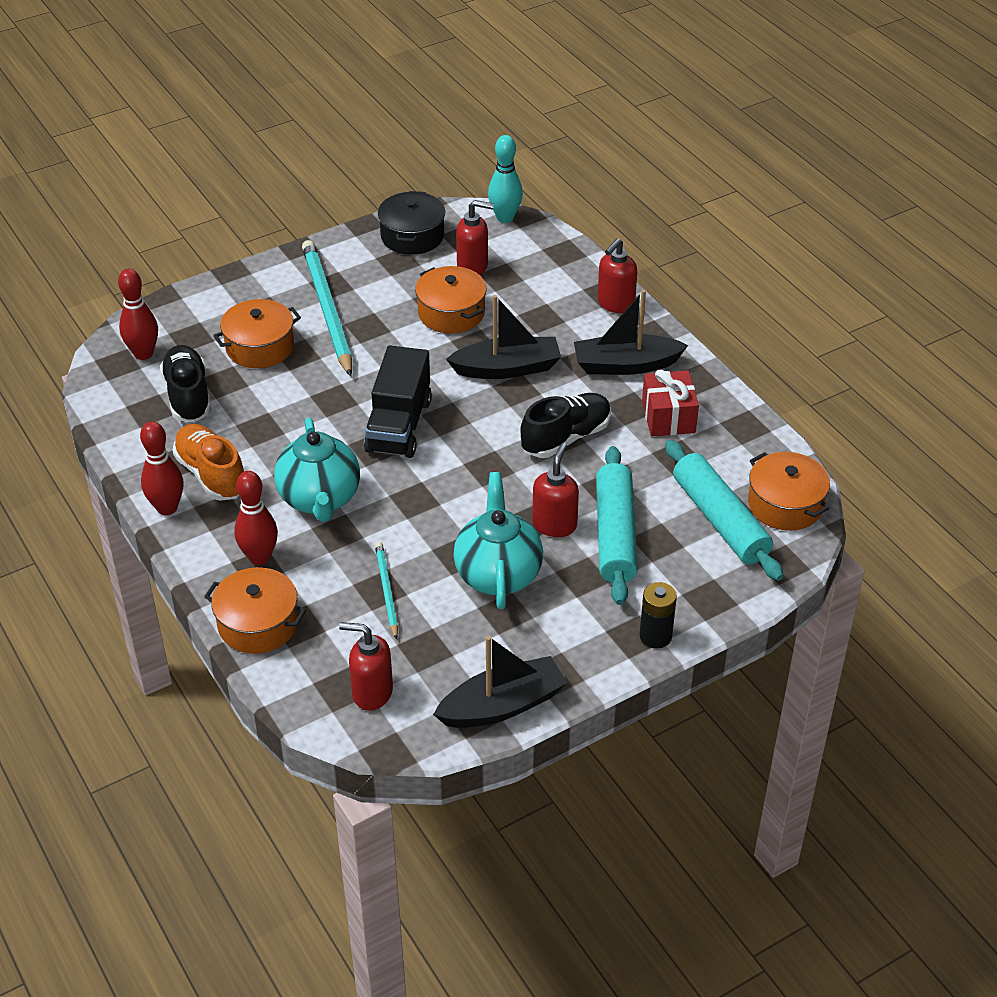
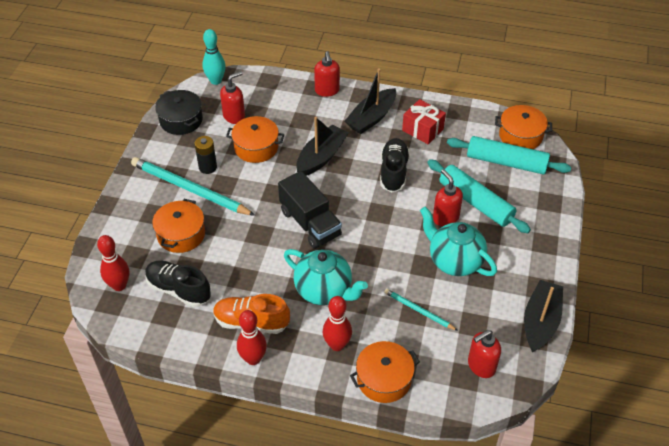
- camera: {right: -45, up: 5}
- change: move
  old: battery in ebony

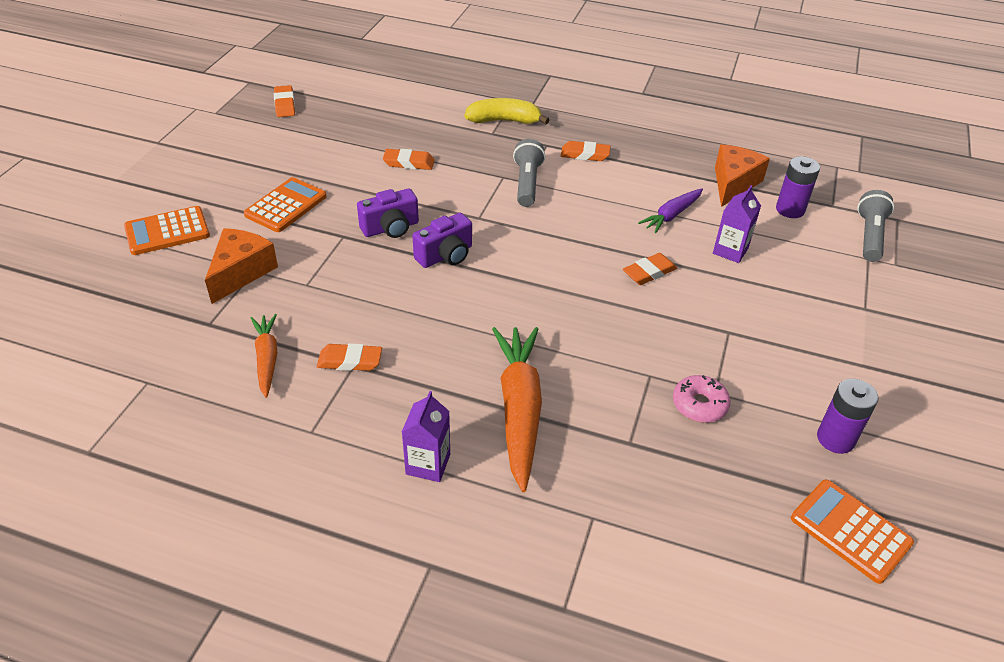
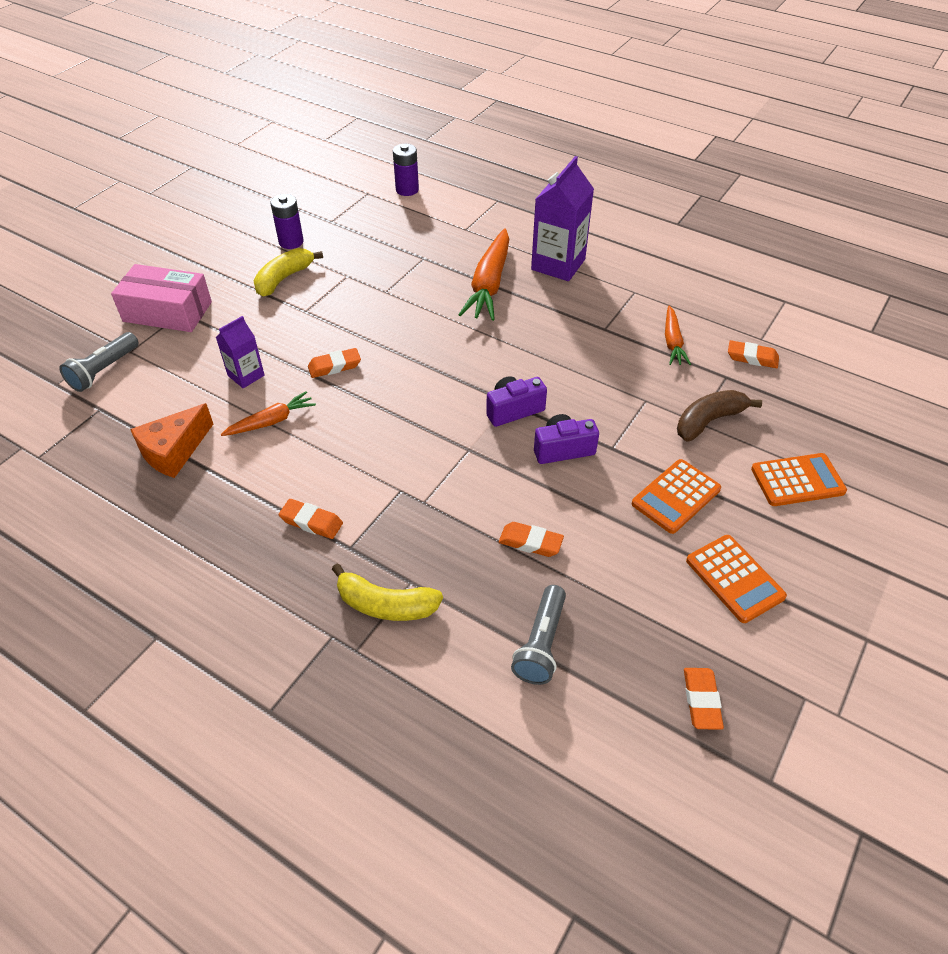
- camera: {right: -165, up: 5}
- change: move
  old: flashlight in ash-grey (1st from left in the first image)
  new: flashlight in ash-grey (2nd from left)
- change: move
  old: battery in purple (1st from left in the first image)
  new: battery in purple (2nd from left)
- change: recolor
  old: root vegetable in purple
  new: root vegetable in orange (1st from left)
- change: replace
  old: cheese in orange (1st from left)
  new: banana fruit in russet
- change: move
  old: gum eraser in orange (2nd from left in the first image)
  new: gum eraser in orange (5th from left)
- change: delete
  old: doughnut in rose-pink
- change: resize
  old: juice carton in purple (1st from left in the first image)
  factor: 1.78
- change: move
  old: adding machine in orange (3rd from left in the first image)
  new: adding machine in orange (2nd from left)
- change: insert
  new: banana fruit in golden (1st from left)
- change: insert
  new: package in rose-pink

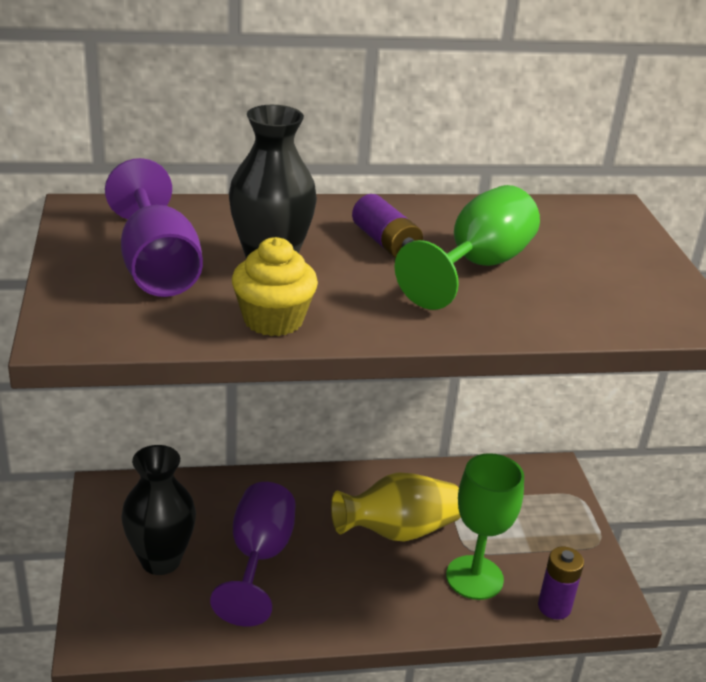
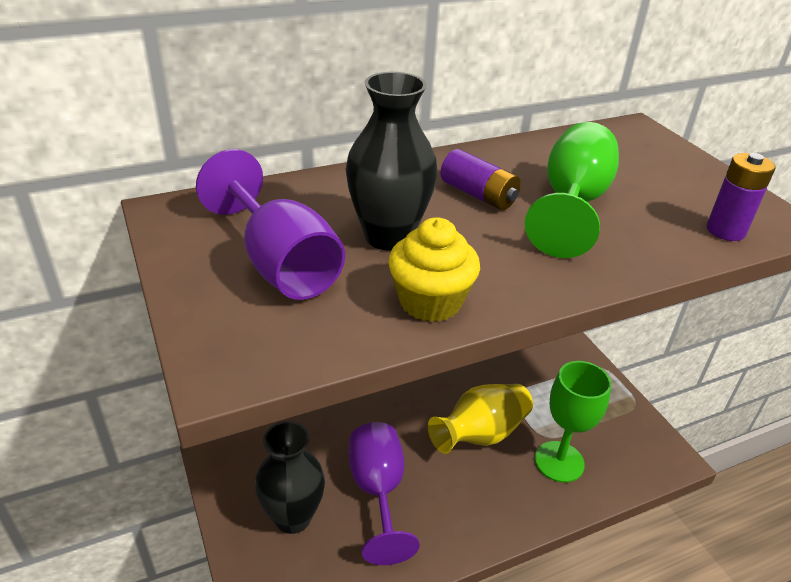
- camera: {right: -15, up: 5}
- change: move
  old: battery in purple (2nd from left)

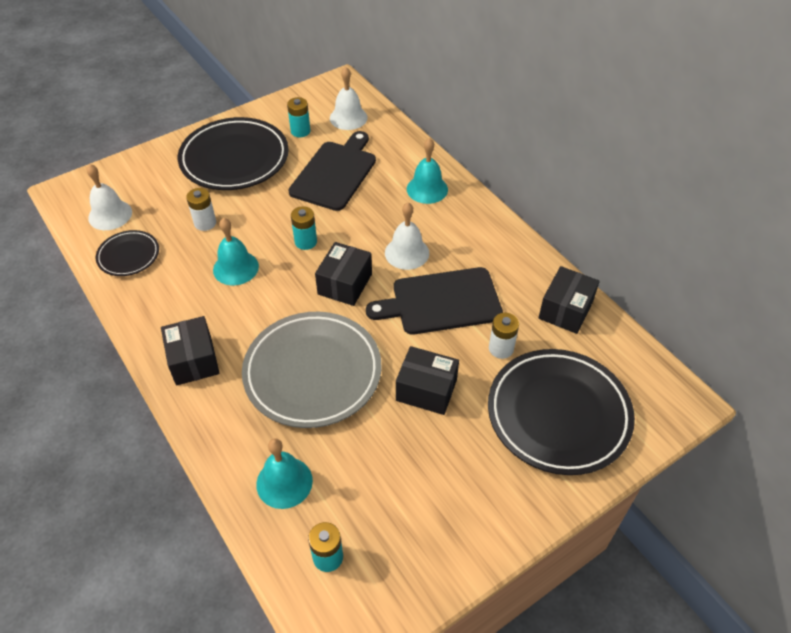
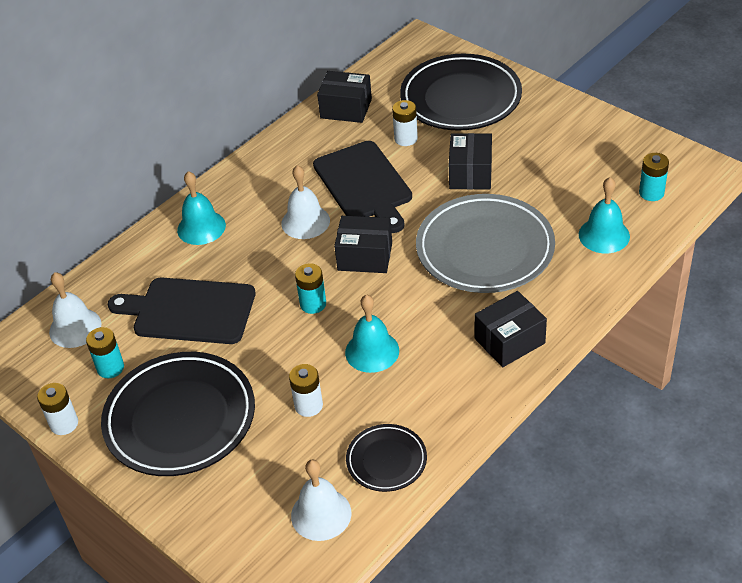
- camera: {right: -100, up: -5}
- change: insert
  new: battery in pure white (1st from left)

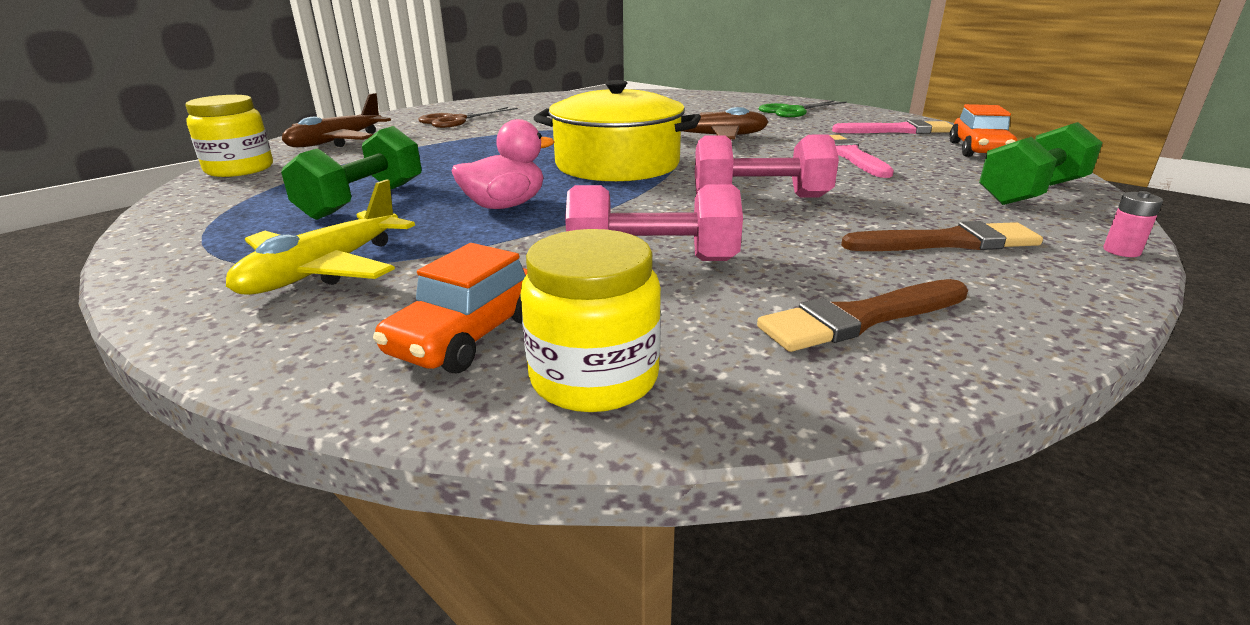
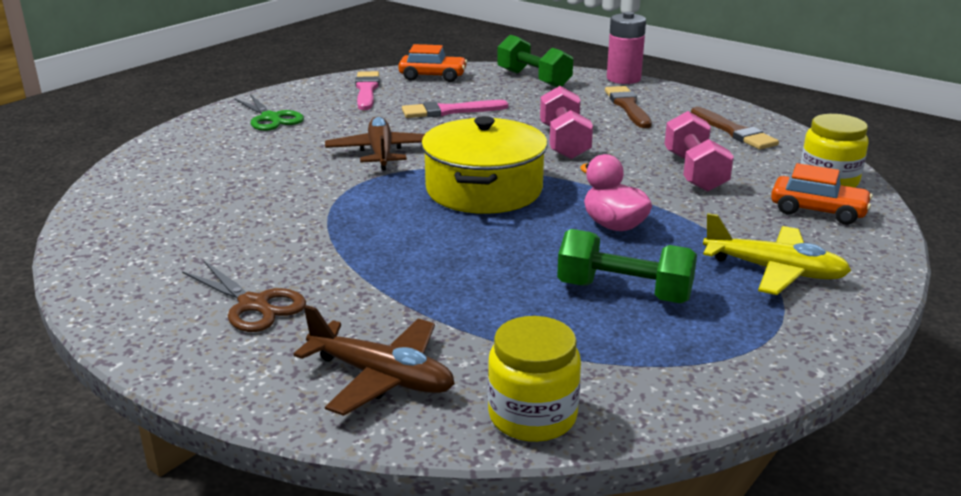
- camera: {right: -95, up: 0}
- change: resize
  old: battery in rose-pink
  factor: 2.22

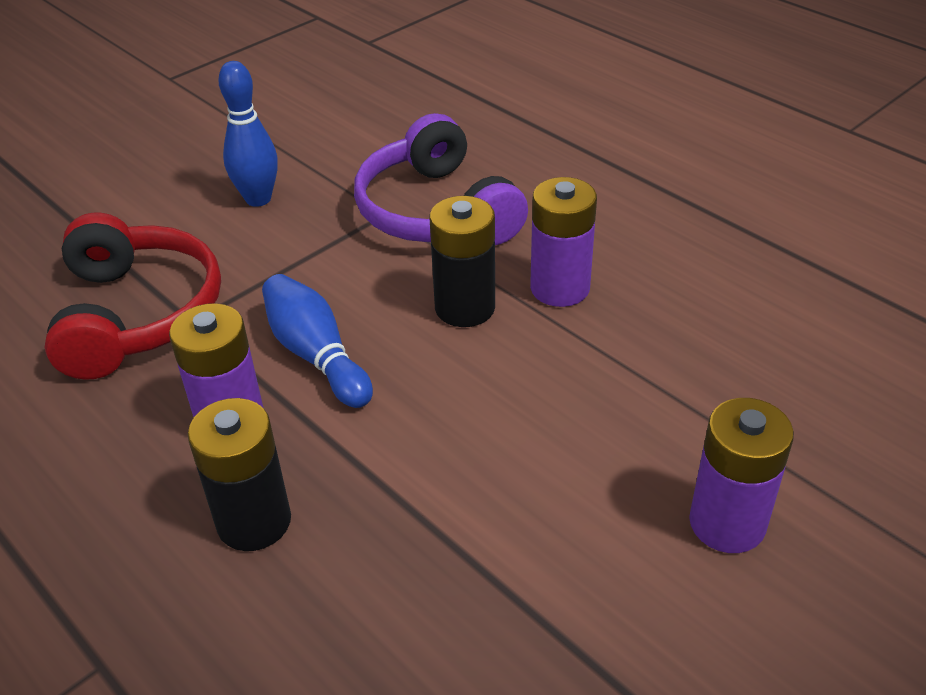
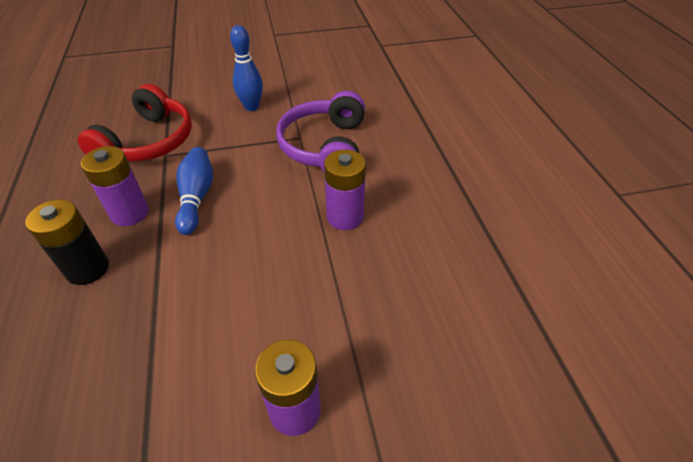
- camera: {right: 30, up: 5}
- change: delete
  old: battery in ebony (2nd from left)

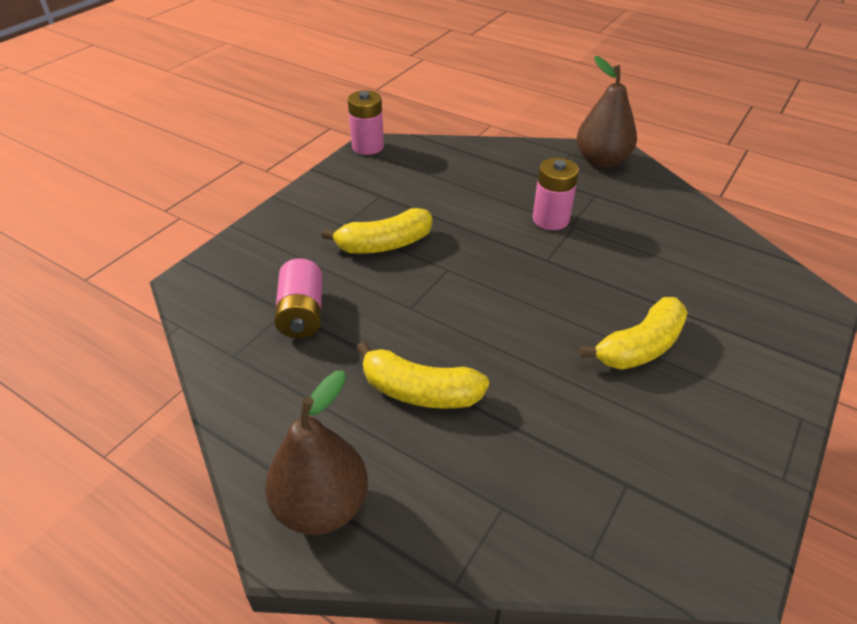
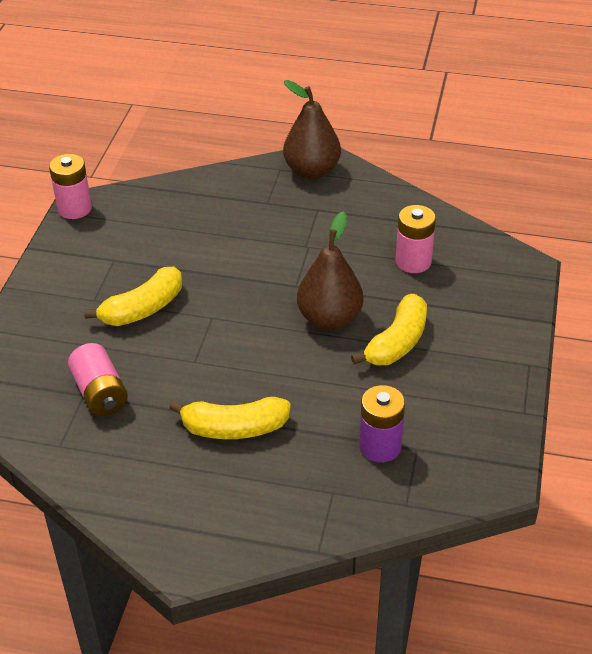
- camera: {right: -20, up: 0}
- change: move
  old: battery in rose-pink (3rd from left)
- change: move
  old: toy pear in russet (1st from left in the first image)
  new: toy pear in russet (2nd from left)
- change: insert
  new: battery in purple

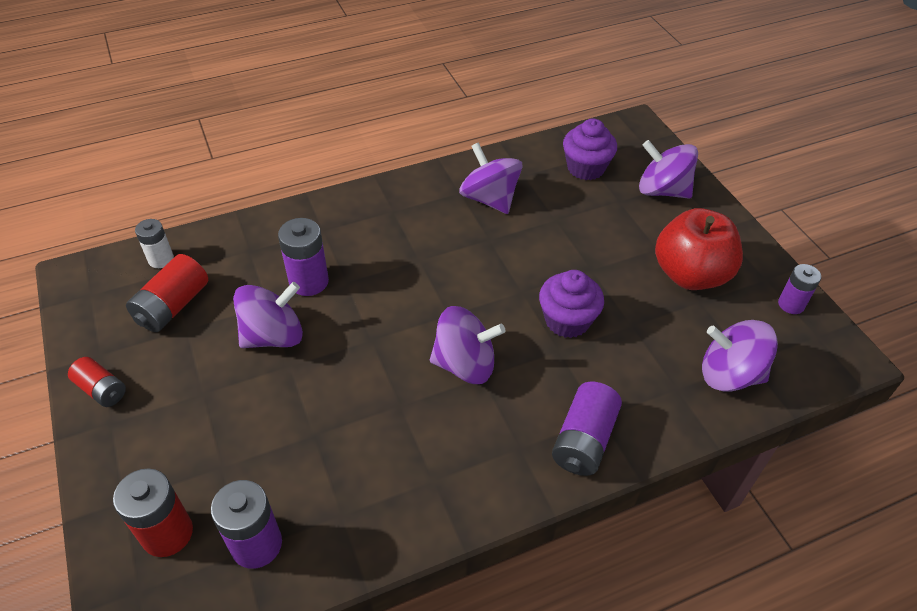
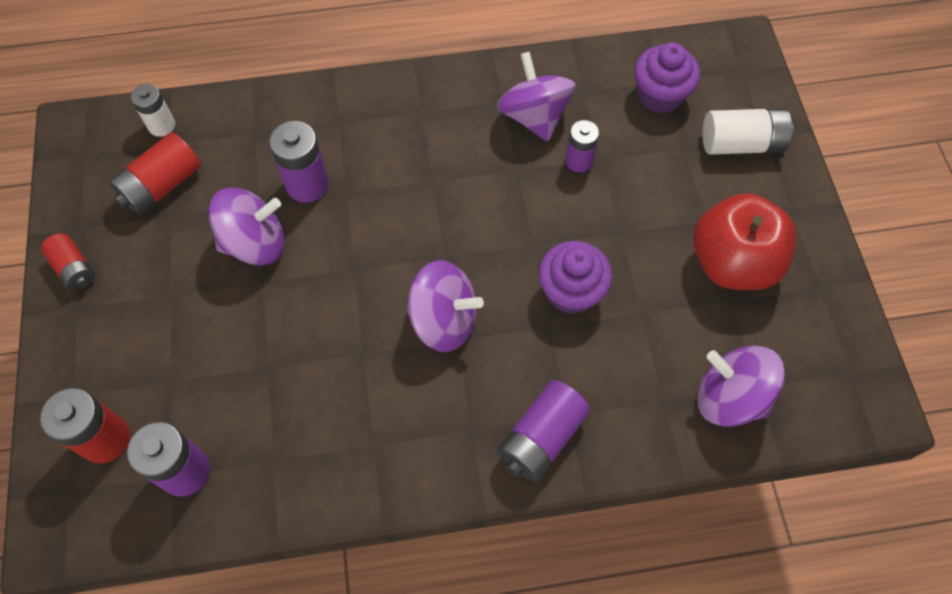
- camera: {right: 15, up: 15}
- change: replace
  old: toy top in purple (4th from left)
  new: battery in pure white (2nd from left)
- change: move
  old: battery in purple (4th from left)

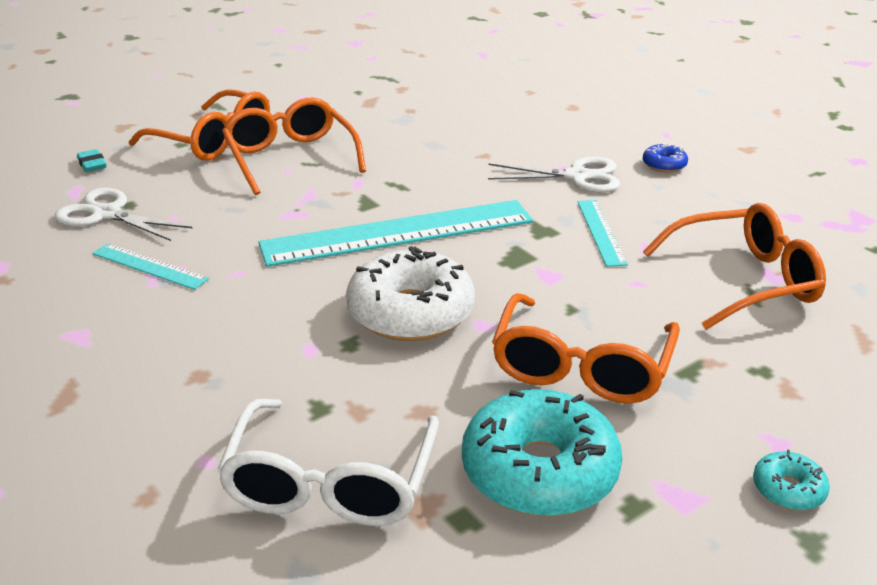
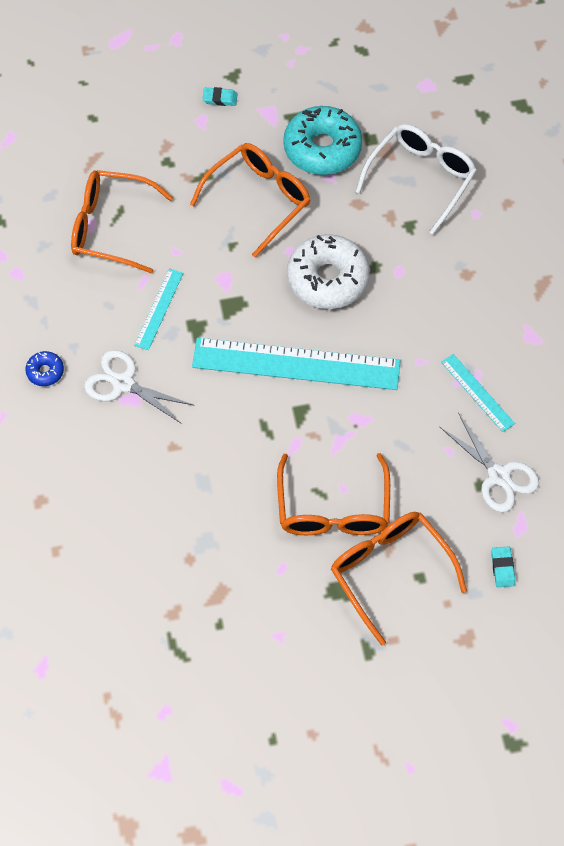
- camera: {right: -155, up: 30}
- change: replace
  old: doughnut in teal (2nd from left)
  new: gum eraser in teal (1st from left)

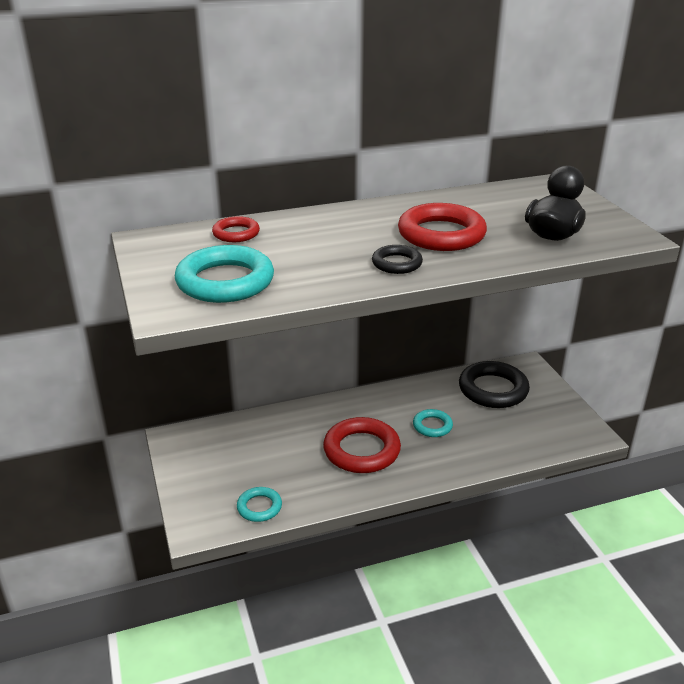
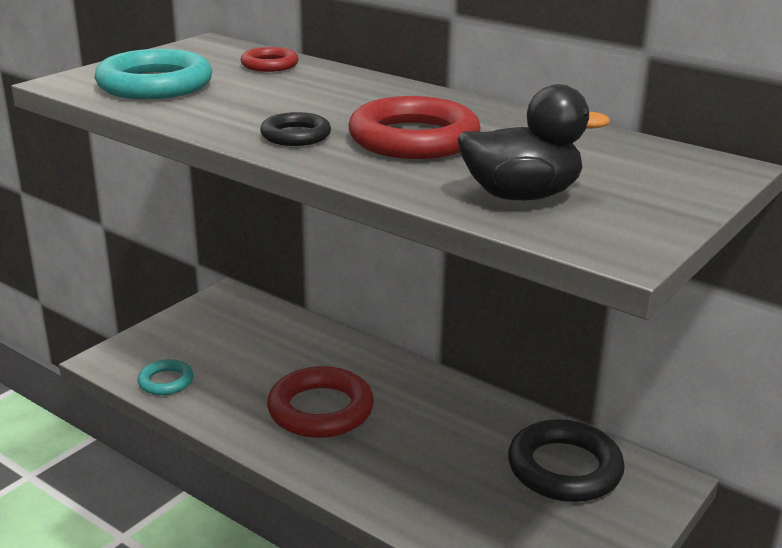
- camera: {right: 55, up: -5}
- change: delete
  old: ring in teal (3rd from left)

